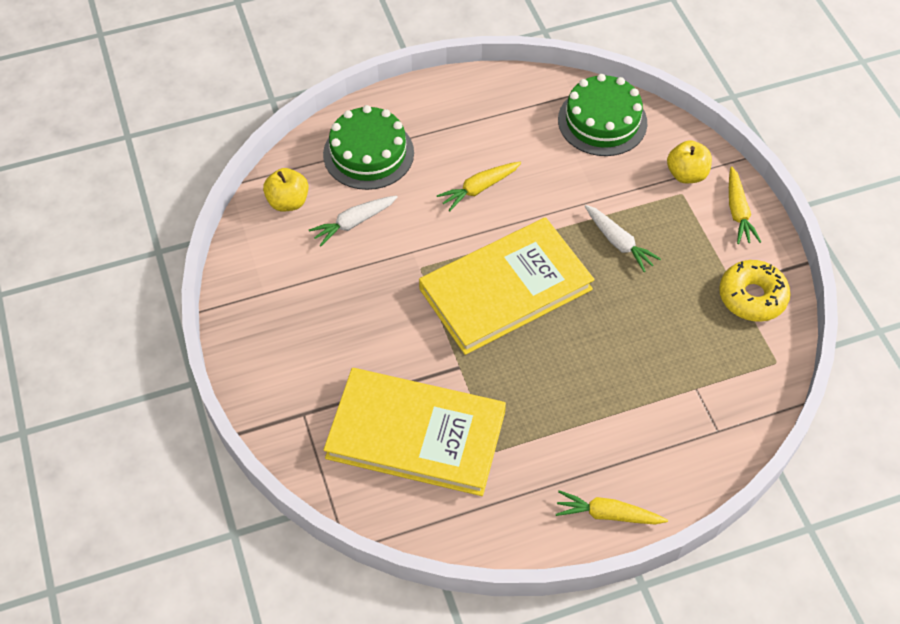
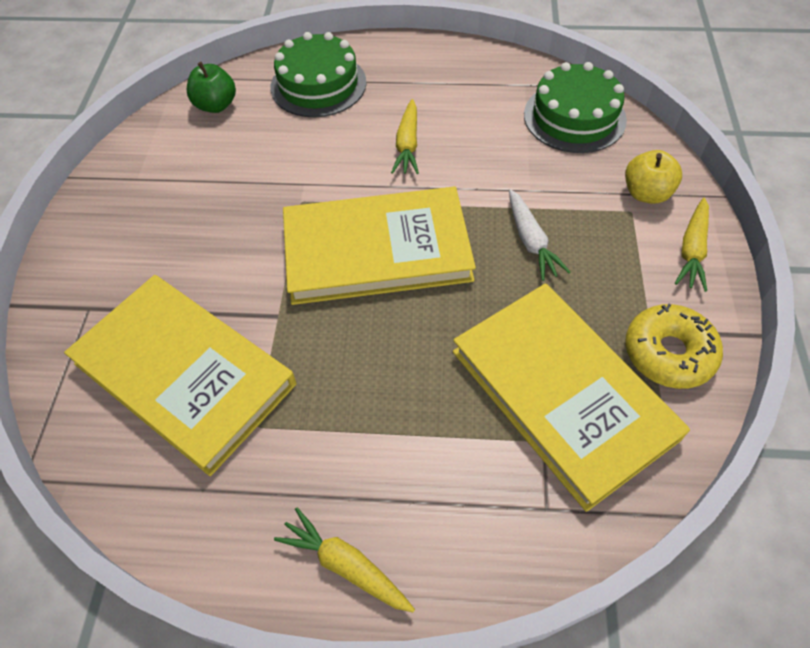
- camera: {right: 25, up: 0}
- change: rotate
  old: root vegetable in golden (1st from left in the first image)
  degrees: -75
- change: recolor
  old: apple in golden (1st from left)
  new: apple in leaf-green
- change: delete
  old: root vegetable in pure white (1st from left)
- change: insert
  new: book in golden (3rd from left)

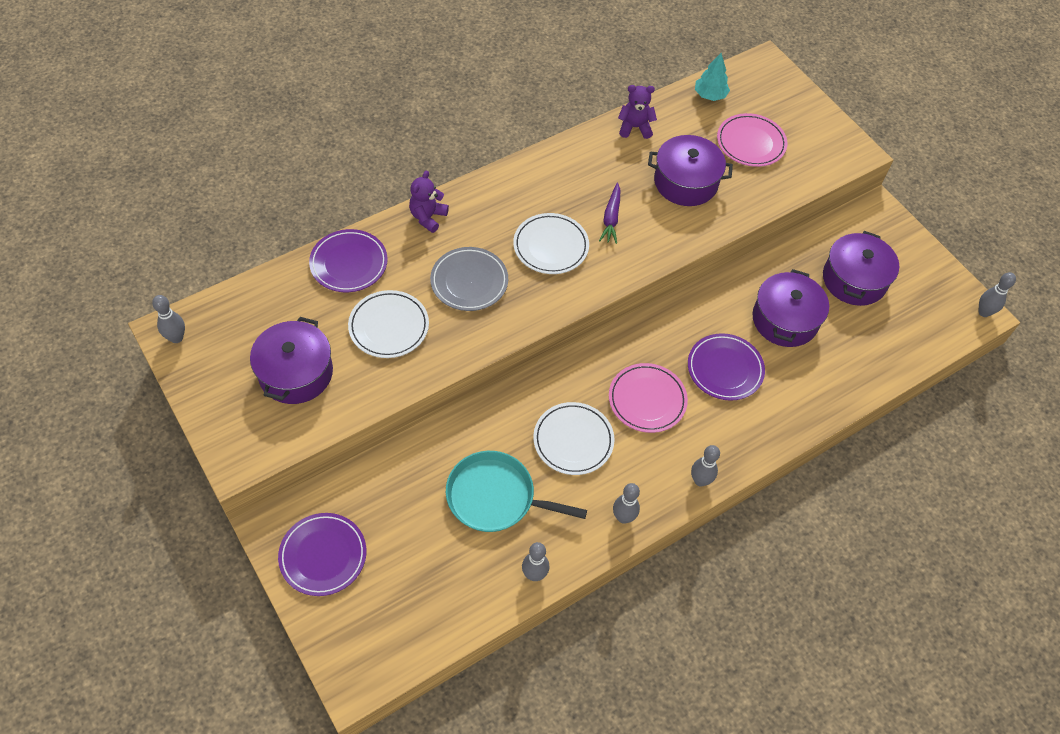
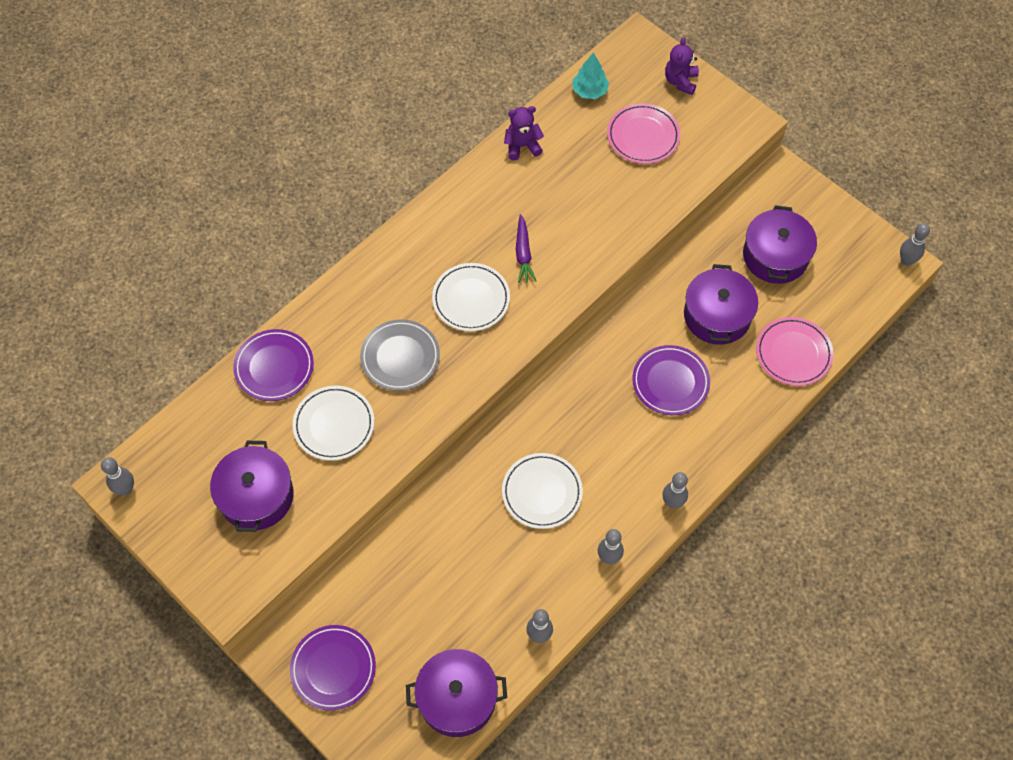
- camera: {right: -10, up: 5}
- change: move
  old: pot in purple (2nd from left)
- change: move
  old: stuffed bear in purple (1st from left in the first image)
  new: stuffed bear in purple (2nd from left)
- change: move
  old: dinner plate in rose-pink (1st from left in the first image)
  new: dinner plate in rose-pink (2nd from left)
- change: delete
  old: frying pan in teal

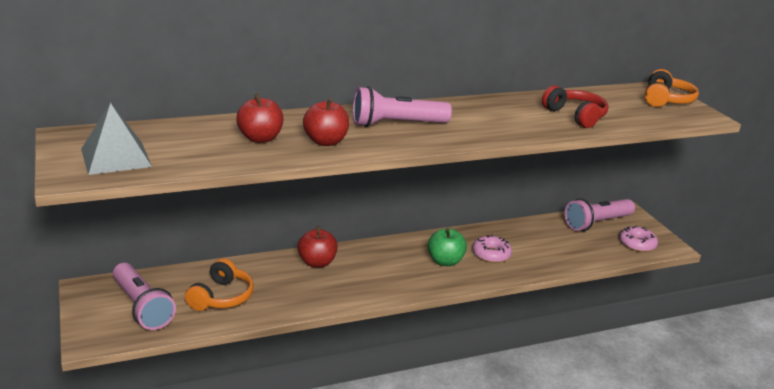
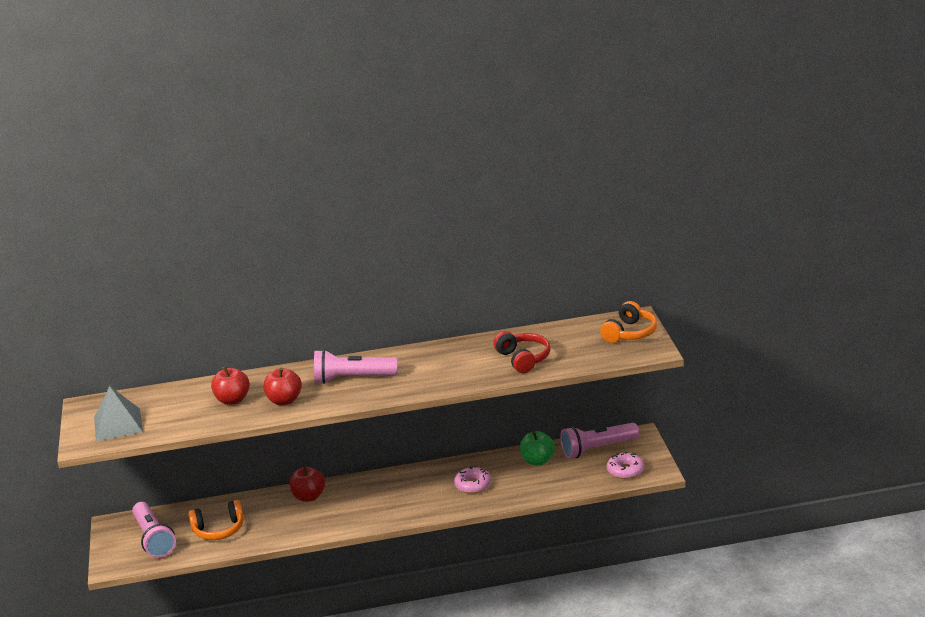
- camera: {right: 15, up: 0}
- change: move
  old: apple in leaf-green
- change: rotate
  old: headset in orange (1st from left)
  degrees: 45

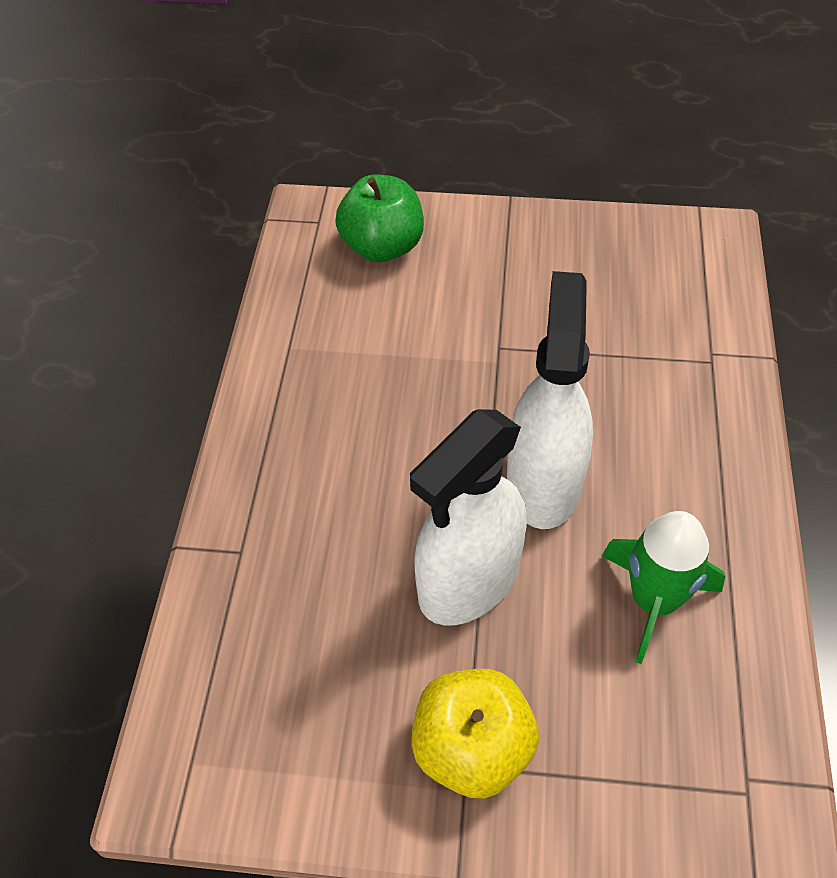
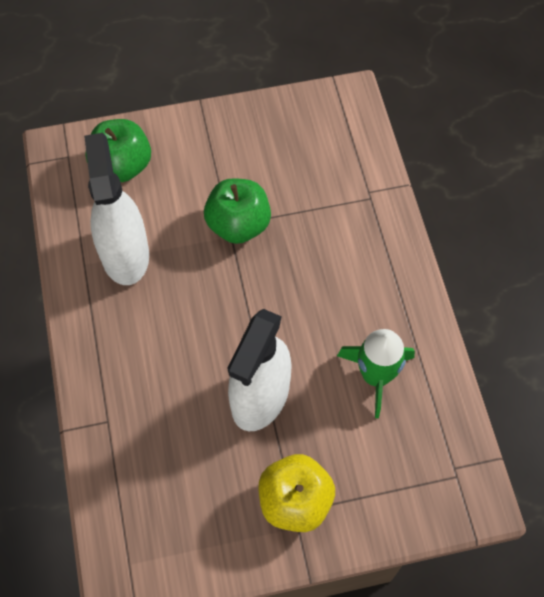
- camera: {right: -20, up: 10}
- change: move
  old: sprayer in pure white (2nd from left in the first image)
  new: sprayer in pure white (1st from left)
- change: insert
  new: apple in leaf-green (2nd from left)

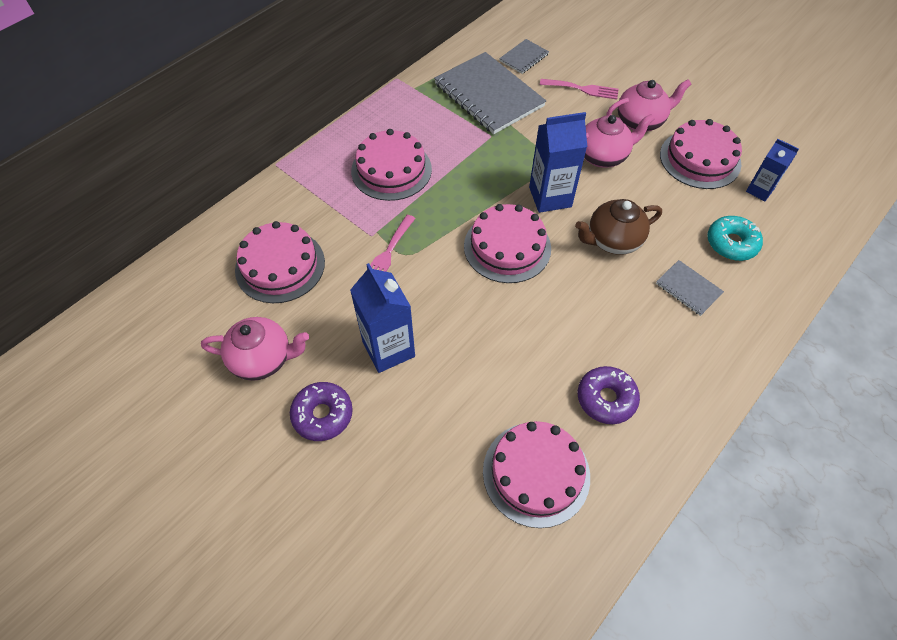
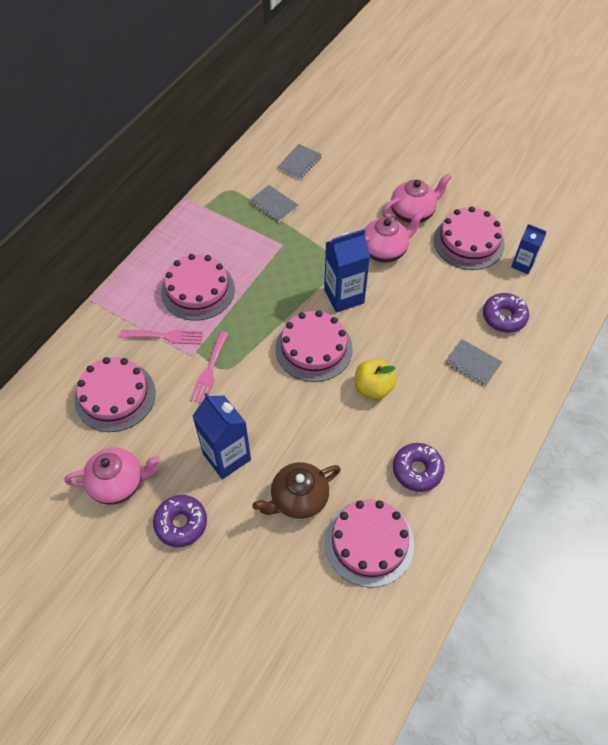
- camera: {right: -10, up: 0}
- change: resize
  old: notebook in ash-grey (1st from left)
  factor: 0.47
- change: move
  old: table fork in rose-pink (2nd from left in the first image)
  new: table fork in rose-pink (1st from left)
- change: move
  old: china teapot in russet
- change: recolor
  old: doughnut in teal
  new: doughnut in purple (3rd from left)
- change: insert
  new: apple in golden

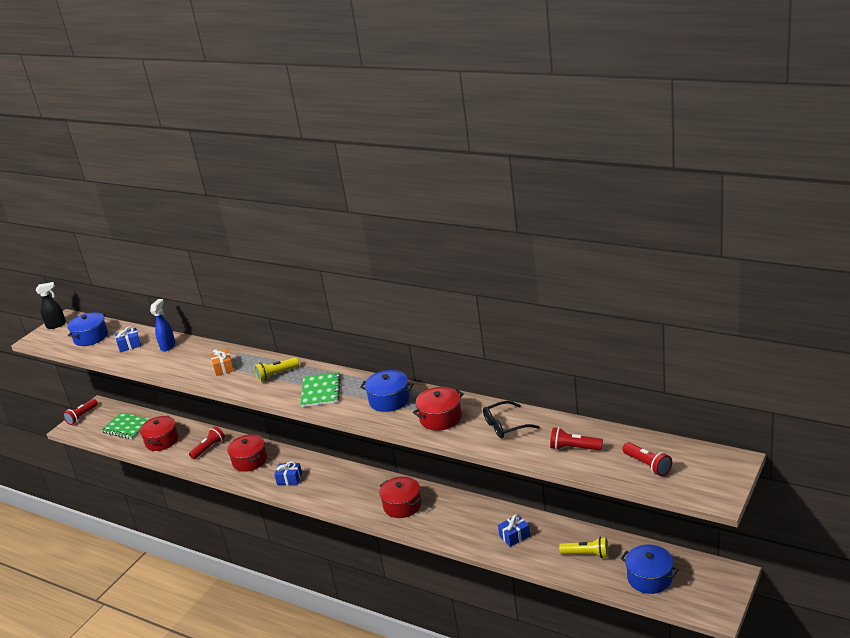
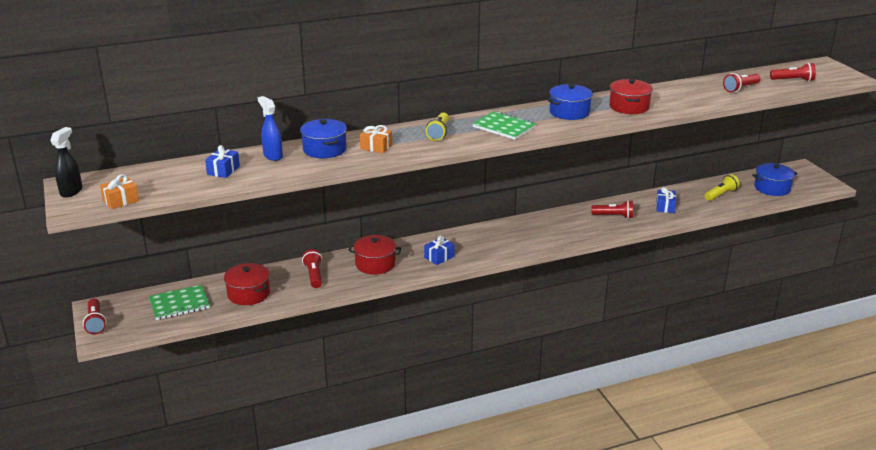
- camera: {right: -55, up: 0}
- change: move
  old: pot in cobalt (1st from left)
- change: delete
  old: glasses in ebony
- change: delete
  old: pot in crimson (3rd from left)
- change: insert
  new: wrapped gift in orange (1st from left)
- change: insert
  new: flashlight in crimson (3rd from left)

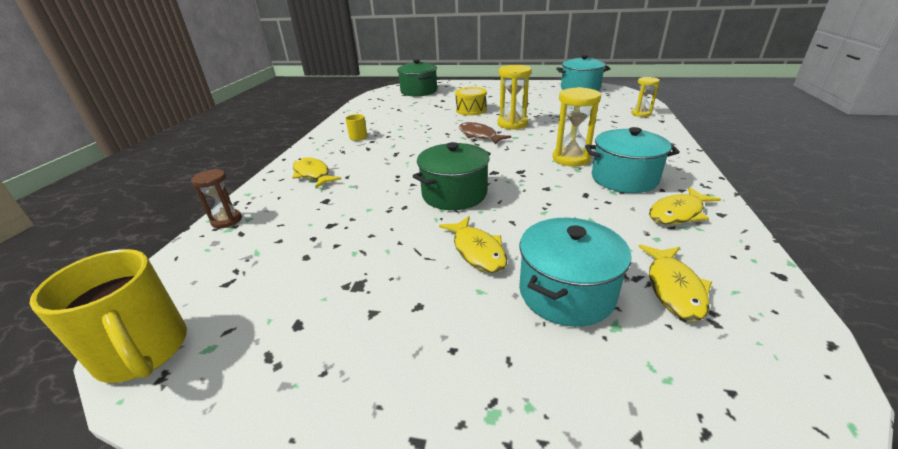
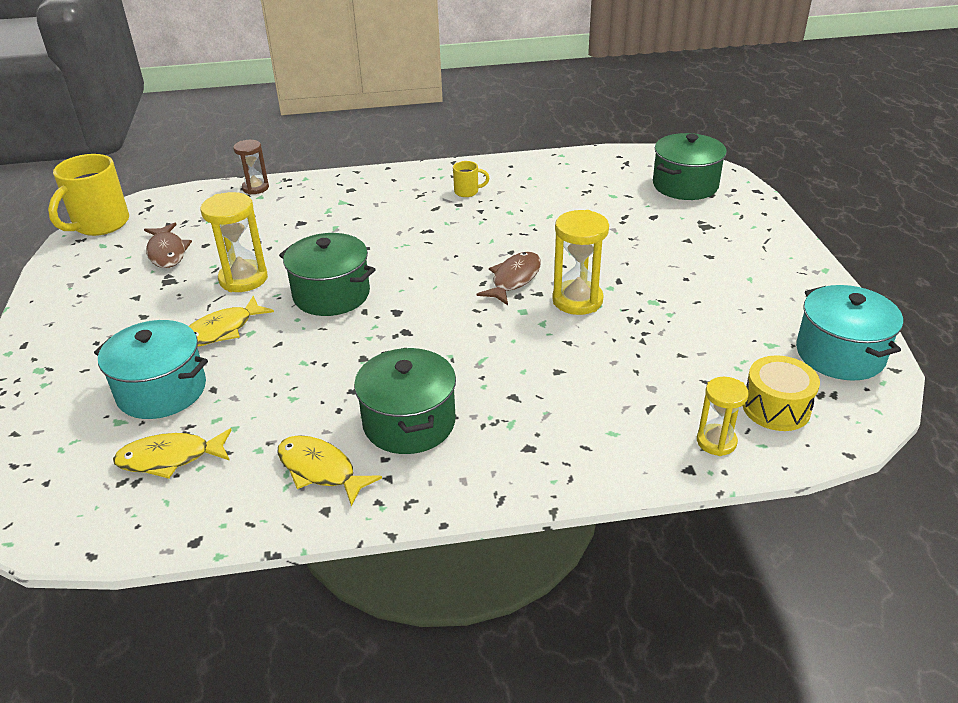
- camera: {right: 70, up: 5}
- change: move
  old: drum in golden
- change: move
  old: sand timer in golden (2nd from left in the first image)
  new: sand timer in golden (1st from left)
- change: recolor
  old: pot in teal (3rd from left)
  new: pot in leaf-green (2nd from left)
- change: delete
  old: fish figure in golden (1st from left)
- change: insert
  new: fish figure in russet (1st from left)

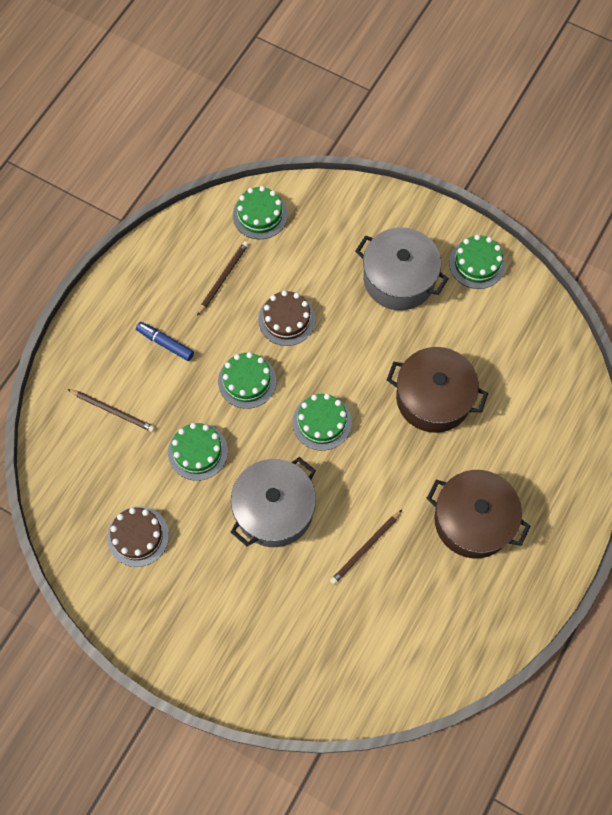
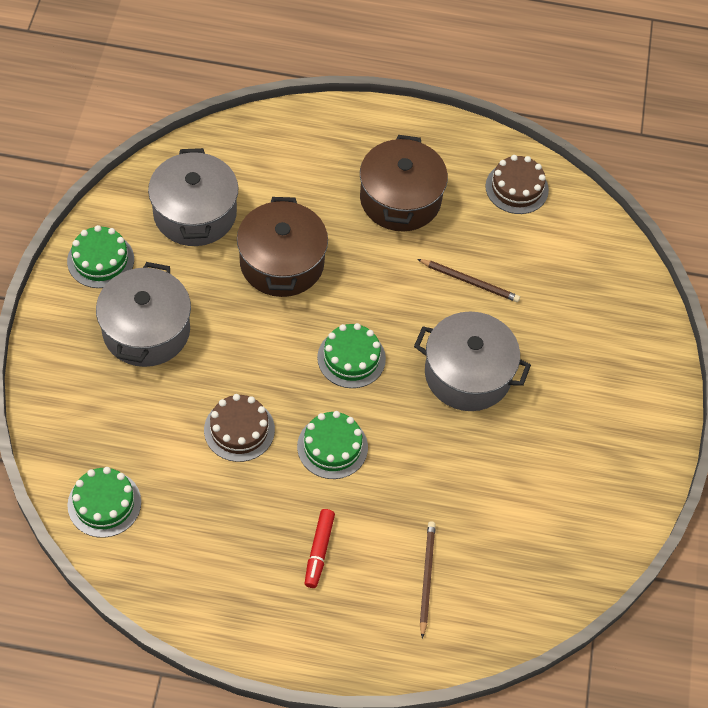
- camera: {right: -115, up: -10}
- change: delete
  old: pencil in russet (2nd from left)
- change: recolor
  old: marker in cobalt
  new: marker in crimson
- change: delete
  old: cake in leaf-green (1st from left)
- change: move
  old: cake in russet (1st from left in the first image)
  new: cake in russet (2nd from left)
- change: insert
  new: pot in ash-grey (2nd from left)

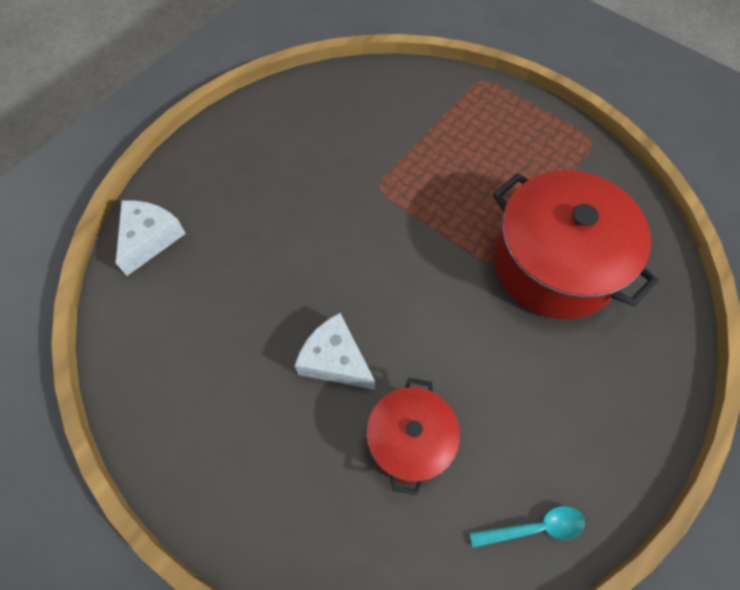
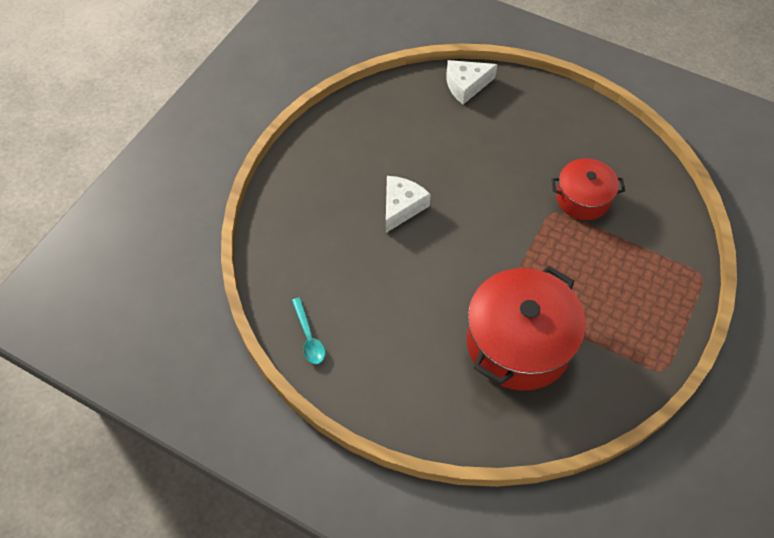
- camera: {right: 80, up: -5}
- change: rotate
  old: cheese in pure white (1st from left in the first image)
  degrees: 150
- change: move
  old: pot in crimson (1st from left in the first image)
  new: pot in crimson (2nd from left)

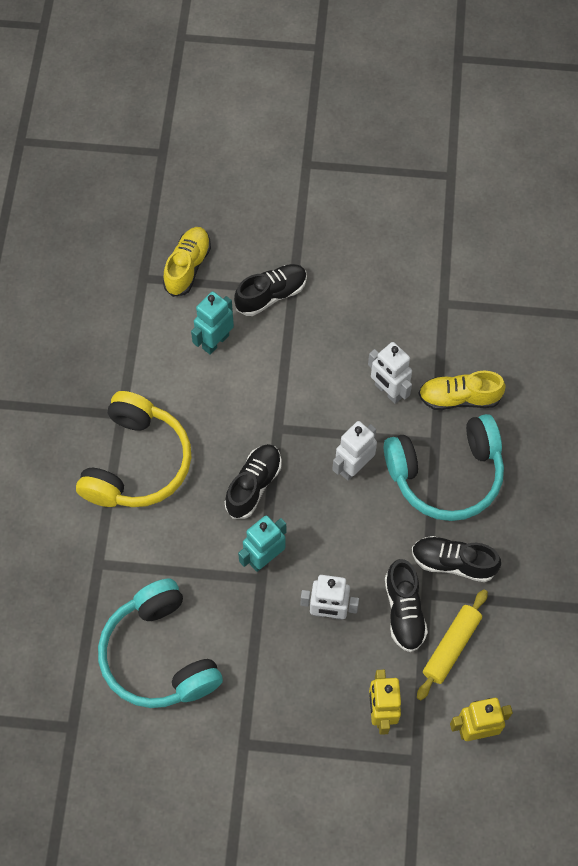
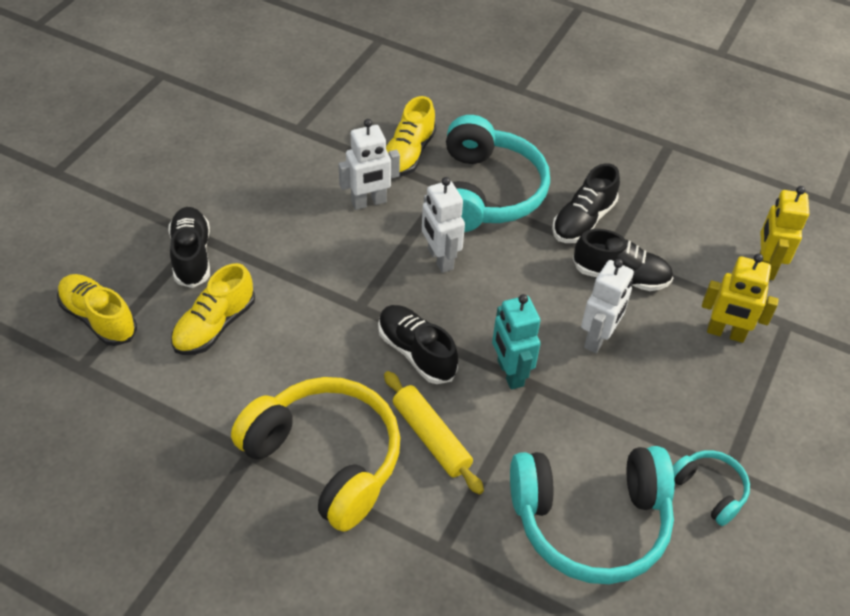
- camera: {right: -70, up: -15}
- change: replace
  old: robot in teal (1st from left)
  new: shoe in golden (2nd from left)
- change: move
  old: pastry roller in golden
- change: insert
  new: headset in teal (3rd from left)

